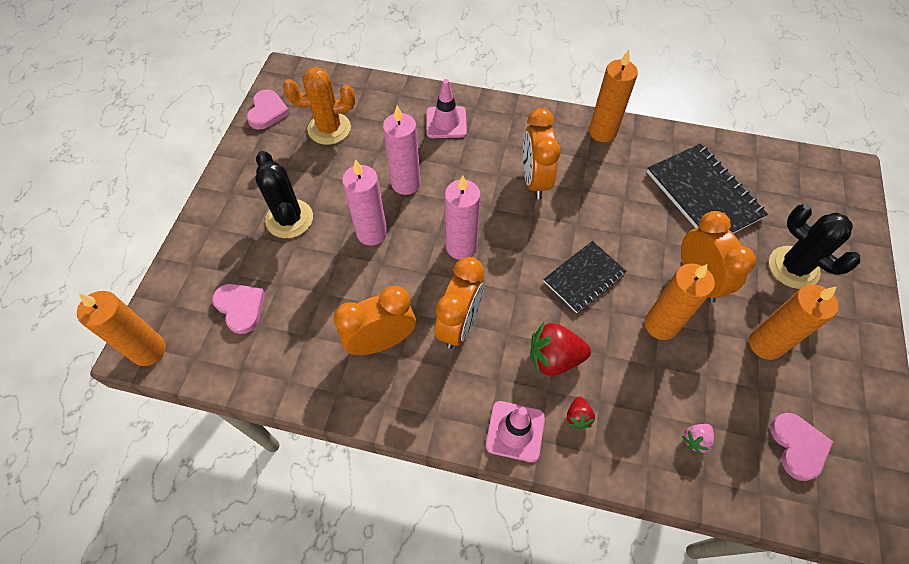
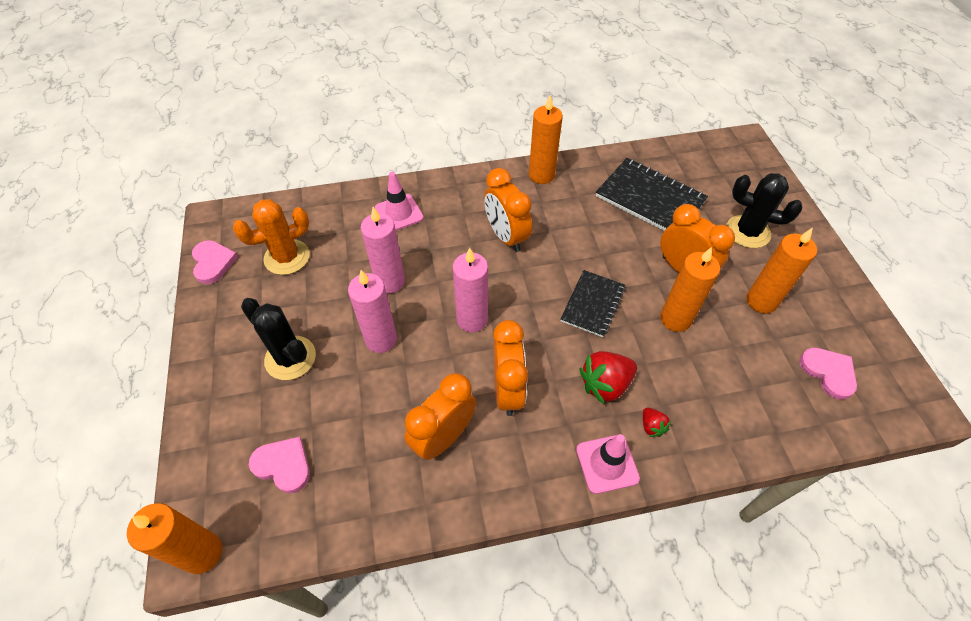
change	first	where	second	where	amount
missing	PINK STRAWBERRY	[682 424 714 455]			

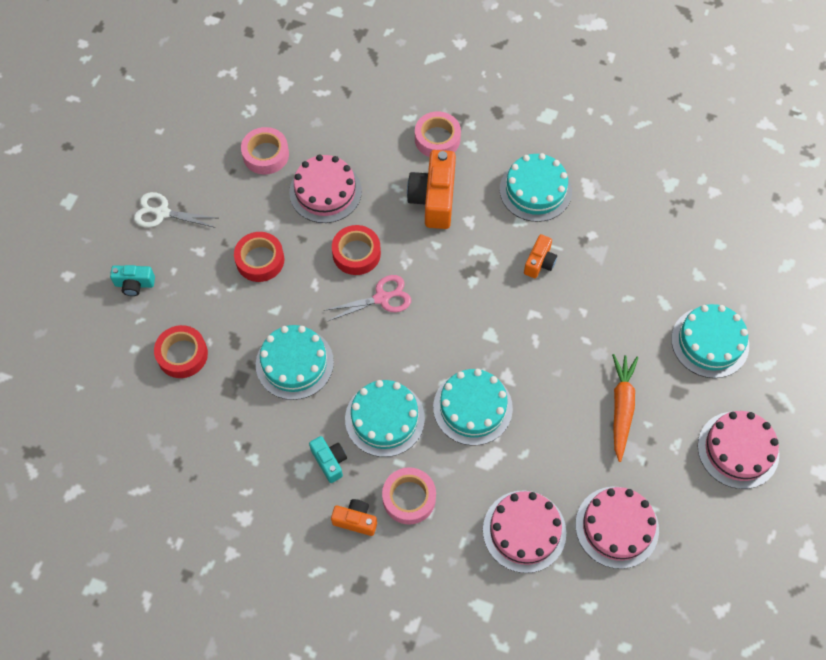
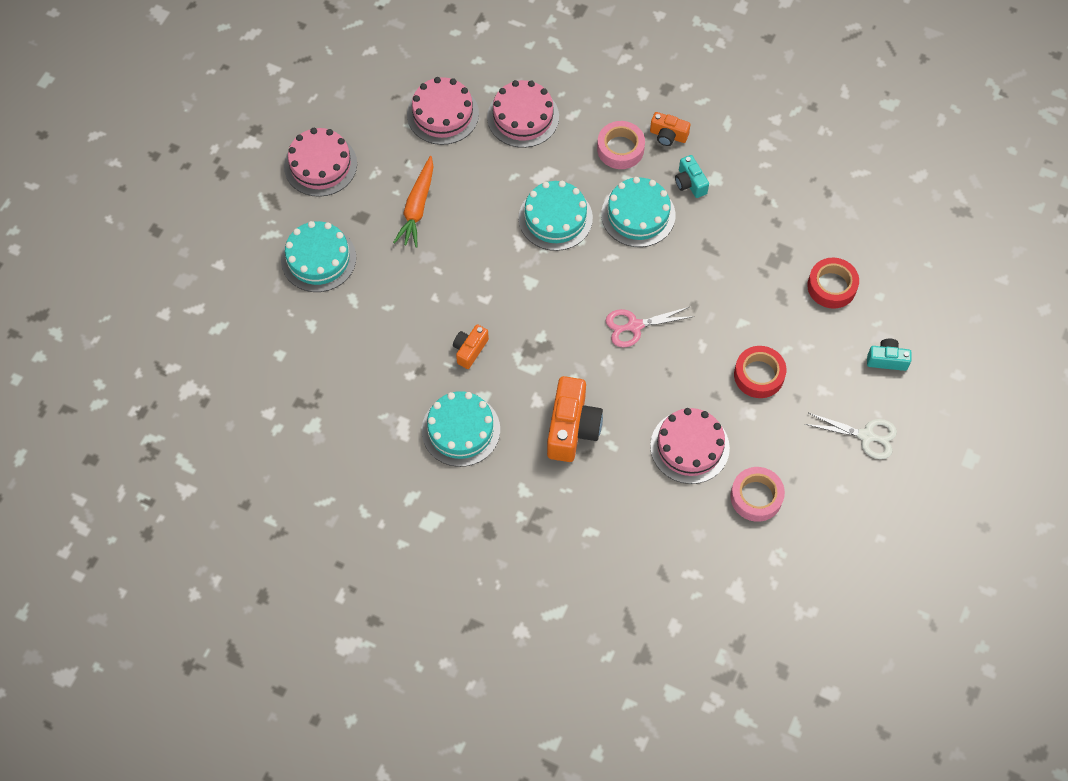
change	first	where	second	where	amount
missing	PINK TAPE	[415 112 461 157]			
missing	RED TAPE	[332 225 381 275]			
missing	TURQUOISE CAKE	[256 325 334 400]			

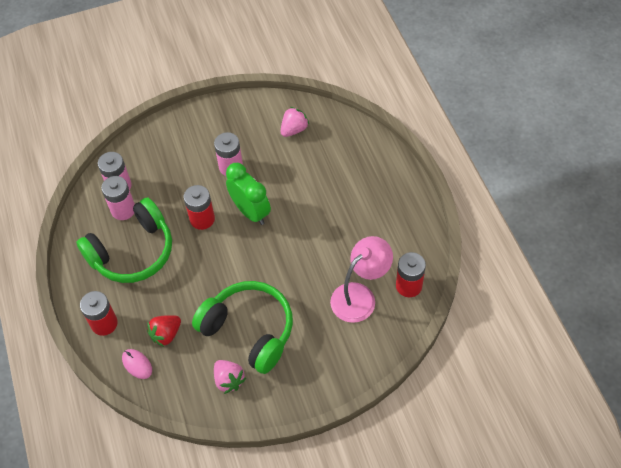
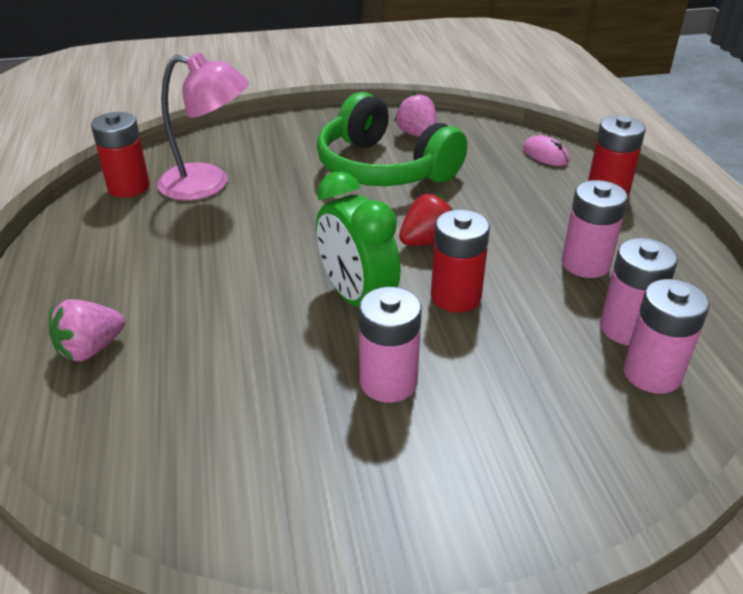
change	first	where	second	where	amount
relocated	PINK STRAWBERRY	[281 107 309 137]		[49 299 125 362]	
exchanged	GREEN HEADPHONES	[76 197 172 283]	PINK BATTERY	[562 180 628 278]	
spun	PINK LAMP	[330 236 393 323]		[157 52 249 200]	135 degrees counterclockwise
relocated	RED STRAWBERRY	[147 315 181 347]		[399 193 454 246]	

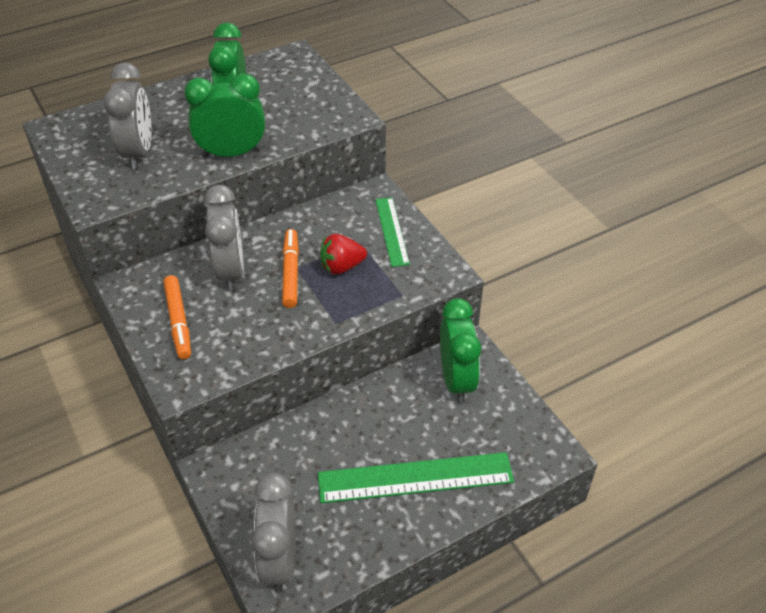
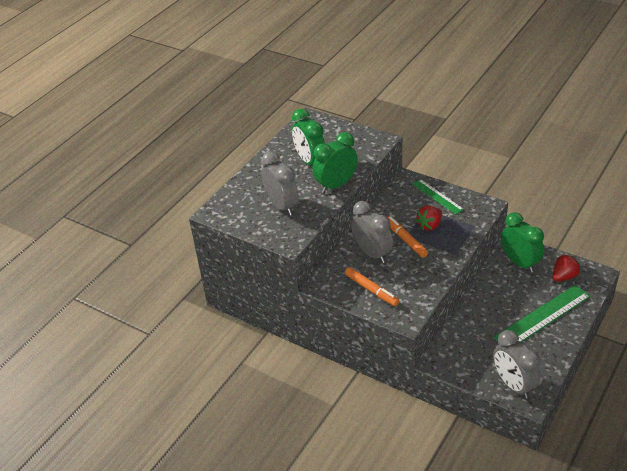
change	first	where	second	where	amount
appeared			RED STRAWBERRY	[553 254 580 282]	

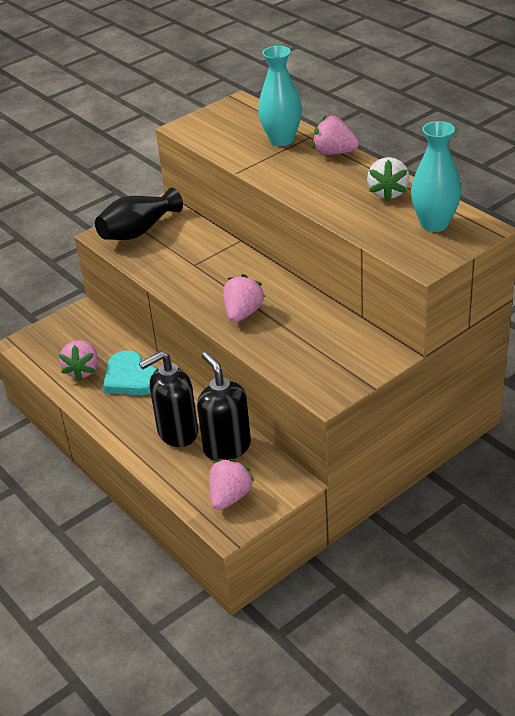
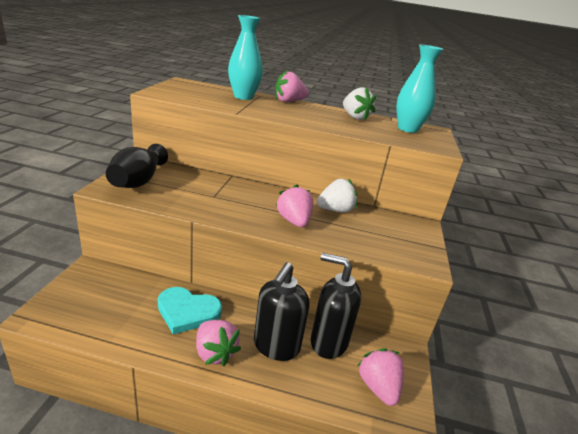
change	first	where	second	where	amount
relocated	PINK STRAWBERRY	[59 340 98 381]		[196 320 241 366]	
appeared			WHITE STRAWBERRY	[317 179 357 213]	

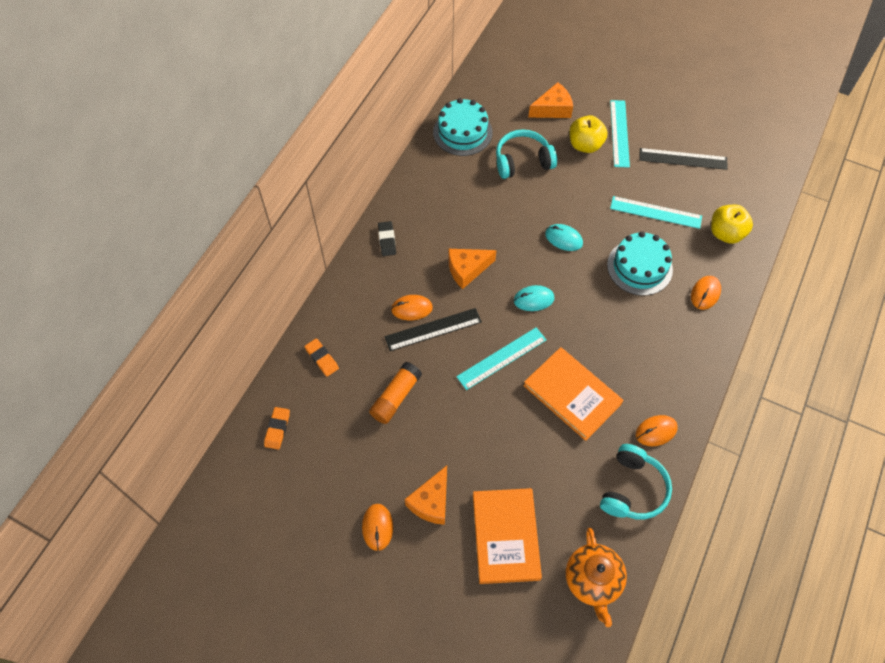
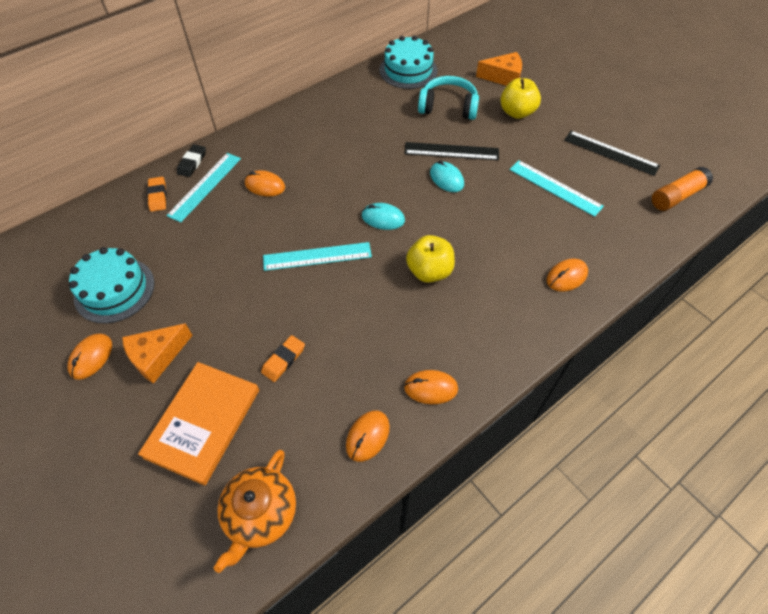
change	first	where	second	where	amount
relocated	TURQUOISE RULER	[610 100 630 168]		[166 153 241 222]	
relocated	YELLOW APPLE	[711 205 753 244]		[406 235 455 283]	
relocated	BLACK ERASER	[378 221 396 256]		[177 144 206 177]	
relocated	TURQUOISE CAKE	[607 231 673 296]		[69 247 155 324]	
missing	ORANGE CHEESE	[448 249 496 289]			
relocated	BLACK RULER	[385 308 482 351]		[404 142 499 160]	
missing	ORANGE BOOK	[523 347 624 441]			
relocated	ORANGE GLUE STICK	[369 362 422 424]		[652 167 713 211]	
relocated	ORANGE ERASER	[264 407 290 450]		[261 335 305 382]	
exchanged	TURQUOISE HEADPHONES	[600 444 672 519]	ORANGE MOUSE	[346 411 390 462]	

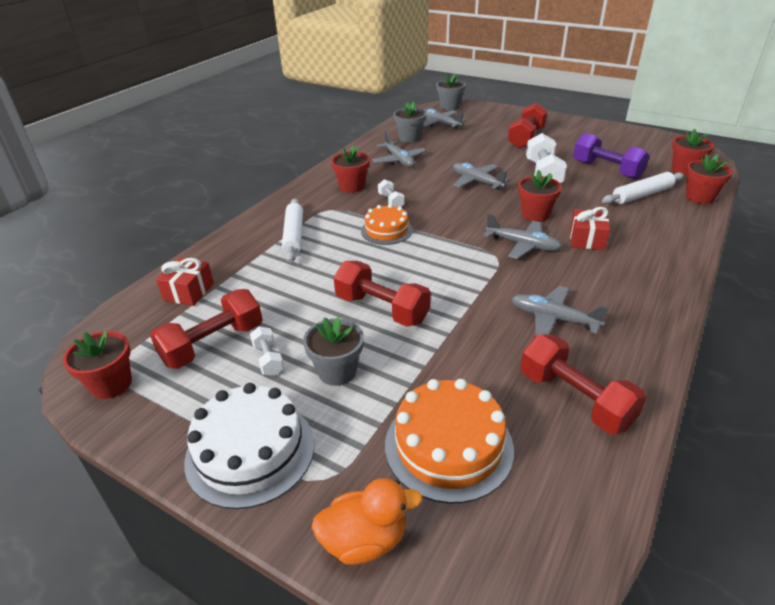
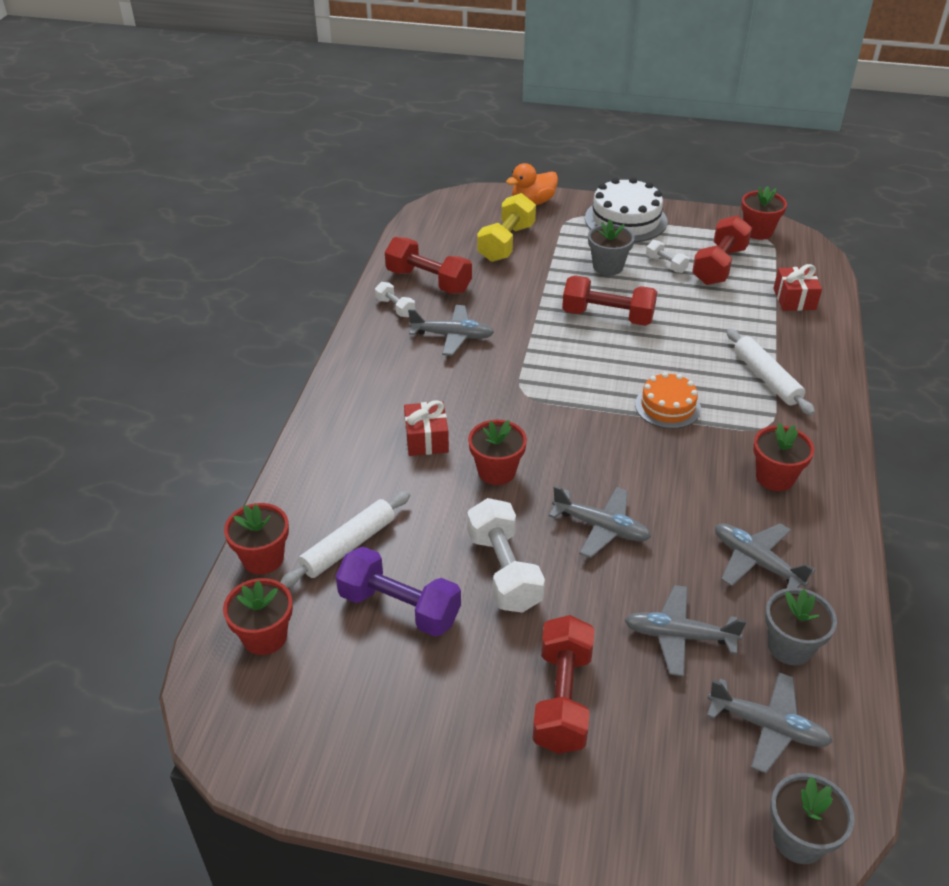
change	first	where	second	where	amount
relocated	WHITE DUMBBELL	[378 179 405 207]		[375 282 415 317]	
relocated	GREY PLANE	[484 214 562 259]		[624 585 746 677]	
exchanged	ORANGE CAKE	[385 379 514 504]	YELLOW DUMBBELL	[477 193 536 262]	

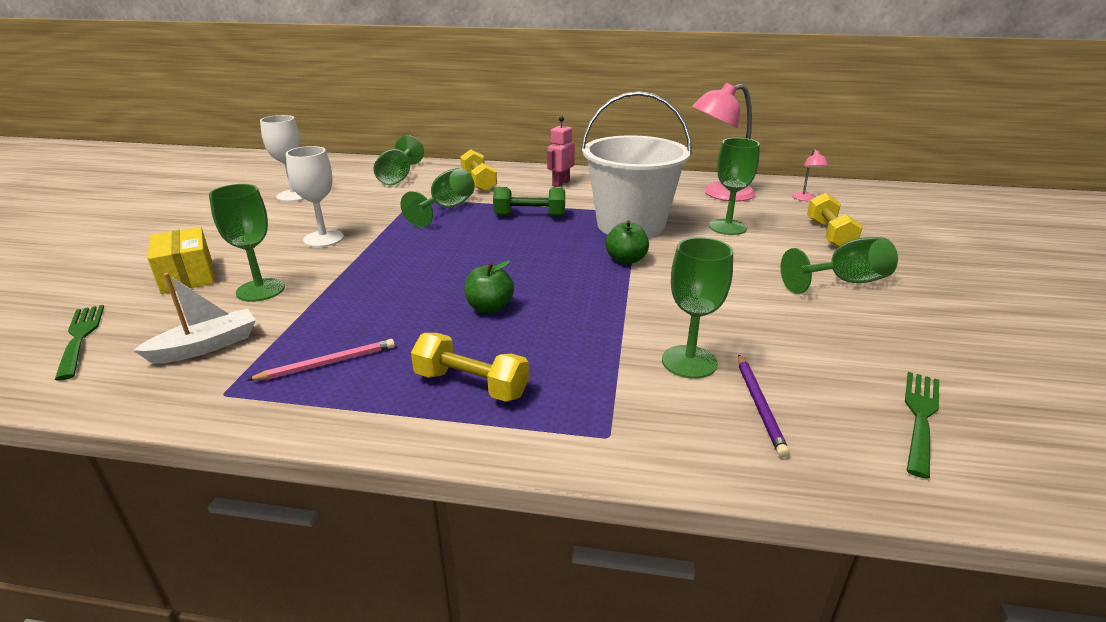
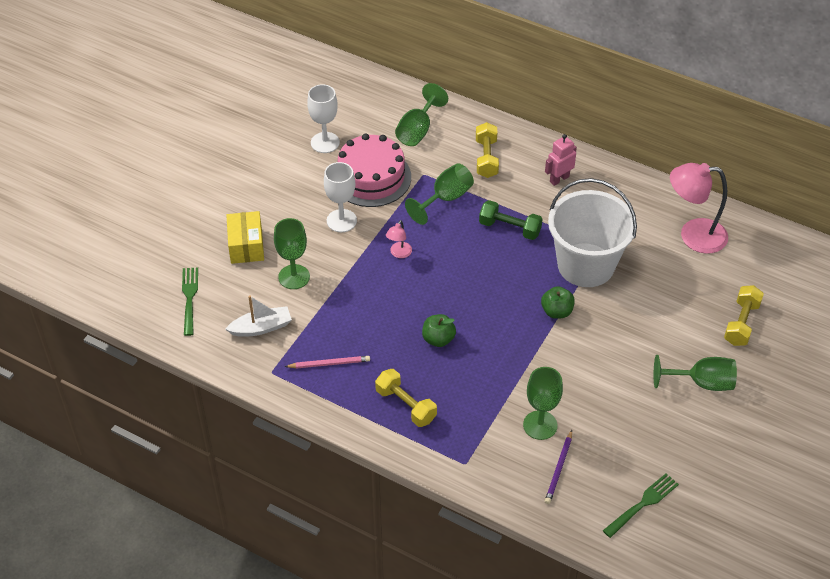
change	first	where	second	where	amount
missing	GREEN GOBLET	[709 138 760 235]			
relocated	PINK LAMP	[792 149 828 201]		[386 220 412 258]	
appeared			PINK CAKE	[338 134 411 207]	

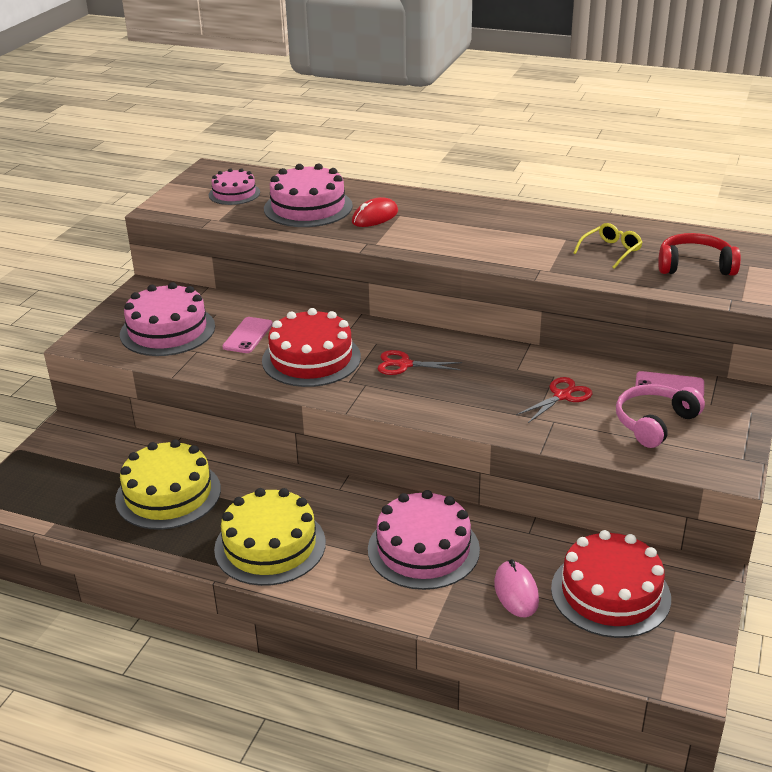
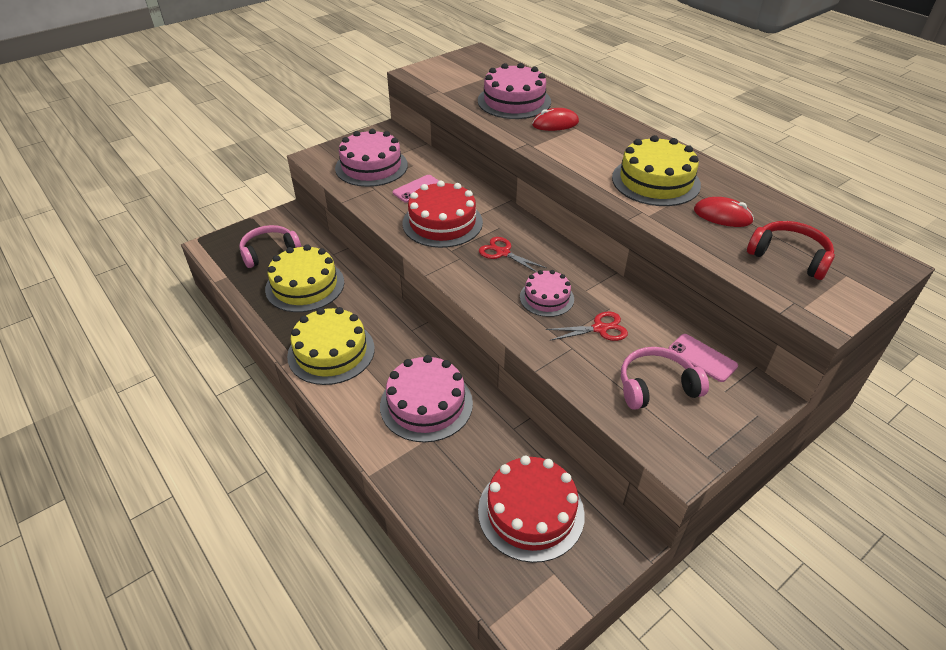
change	first	where	second	where	amount
relocated	PINK CAKE	[209 168 260 205]		[520 270 574 317]	
exchanged	YELLOW GLASSES	[573 223 643 269]	RED MOUSE	[694 197 754 227]	
missing	PINK MOUSE	[494 559 539 617]			
appeared			YELLOW CAKE	[612 135 701 206]	
appeared			PINK HEADPHONES	[239 225 301 268]	

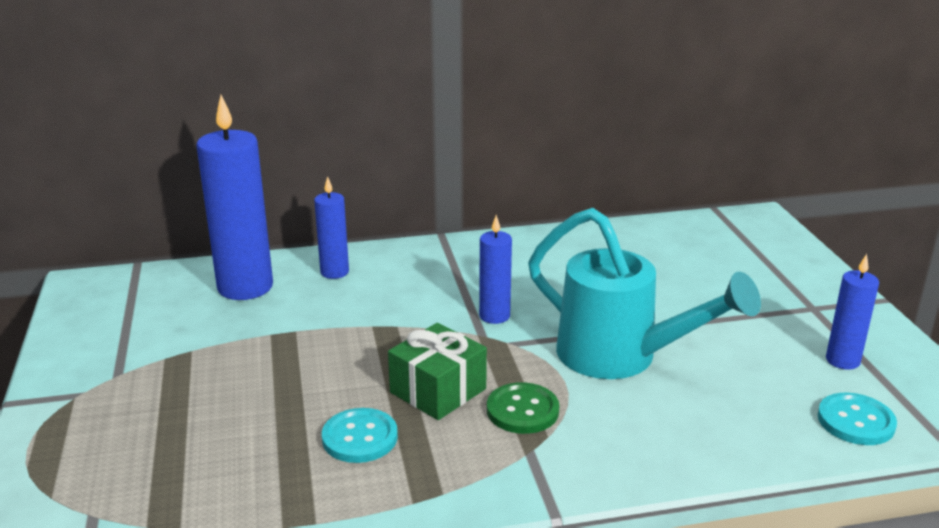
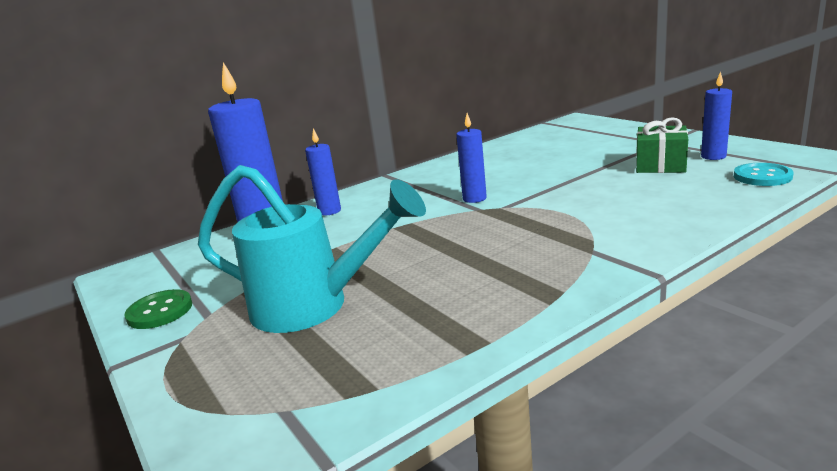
change	first	where	second	where	amount
relocated	TURQUOISE WATERING CAN	[528 208 761 379]		[198 165 426 333]	
relocated	GREEN GIFT	[388 323 487 420]		[636 117 688 173]	
relocated	GREEN BUTTON	[487 382 559 434]		[125 289 192 329]	
missing	TURQUOISE BUTTON	[322 408 398 463]			

